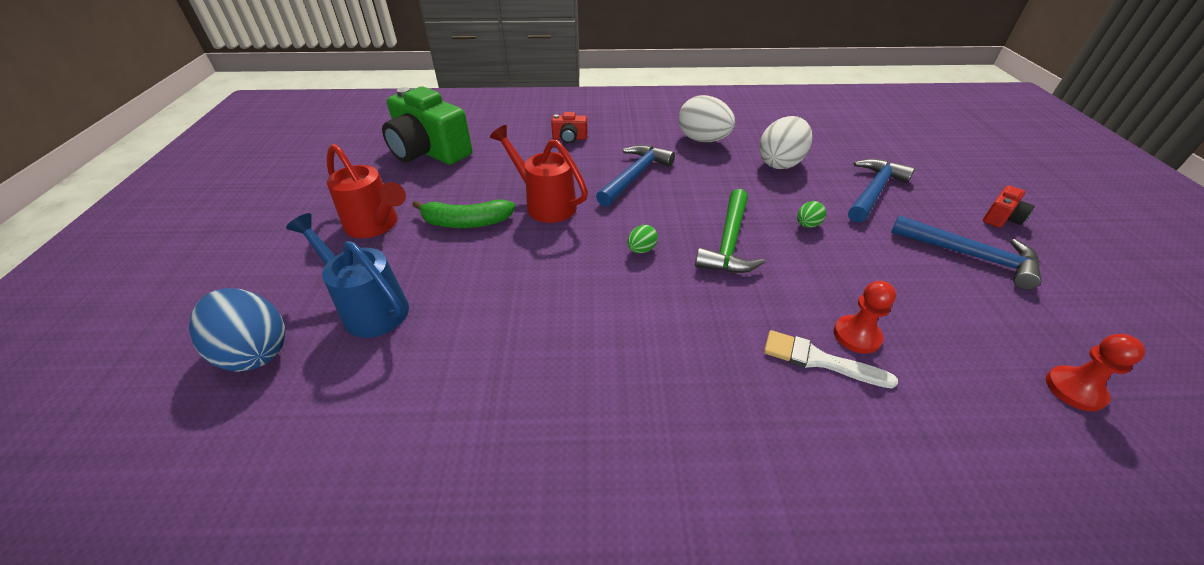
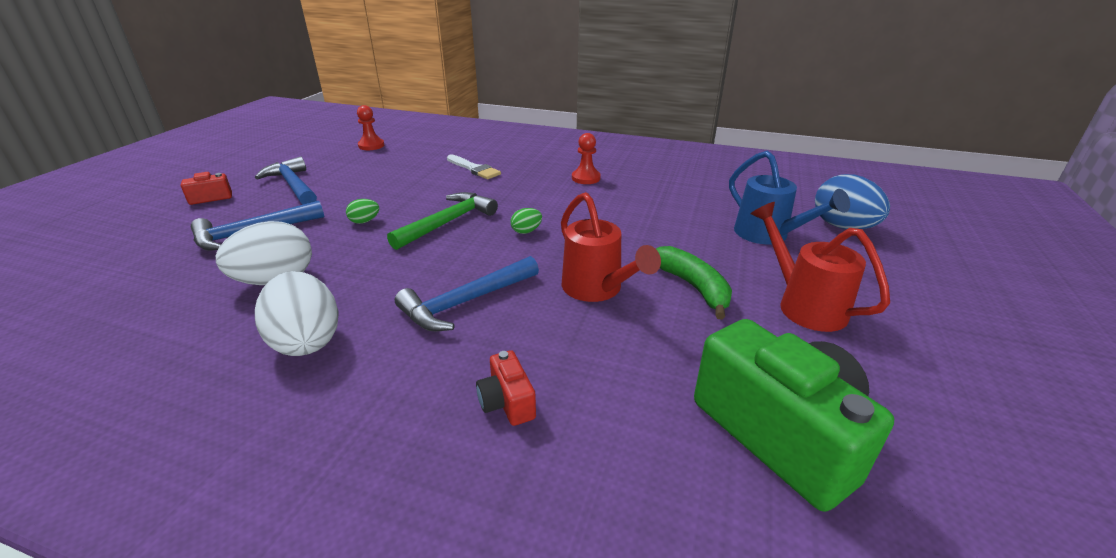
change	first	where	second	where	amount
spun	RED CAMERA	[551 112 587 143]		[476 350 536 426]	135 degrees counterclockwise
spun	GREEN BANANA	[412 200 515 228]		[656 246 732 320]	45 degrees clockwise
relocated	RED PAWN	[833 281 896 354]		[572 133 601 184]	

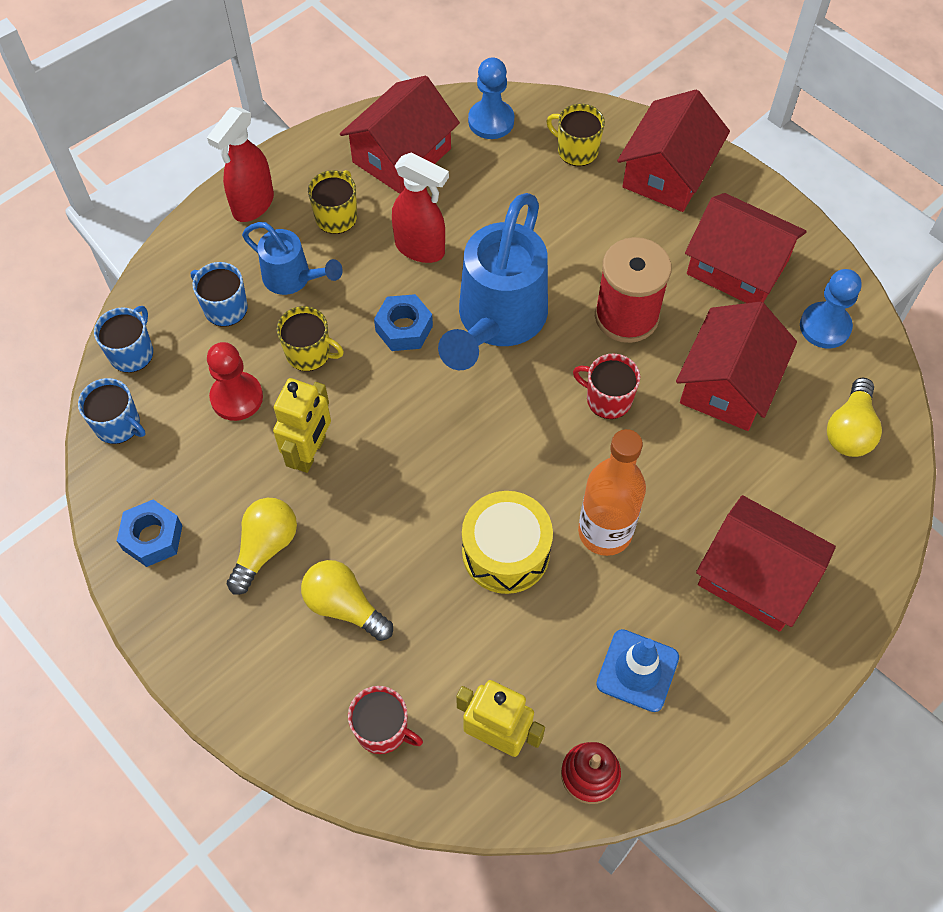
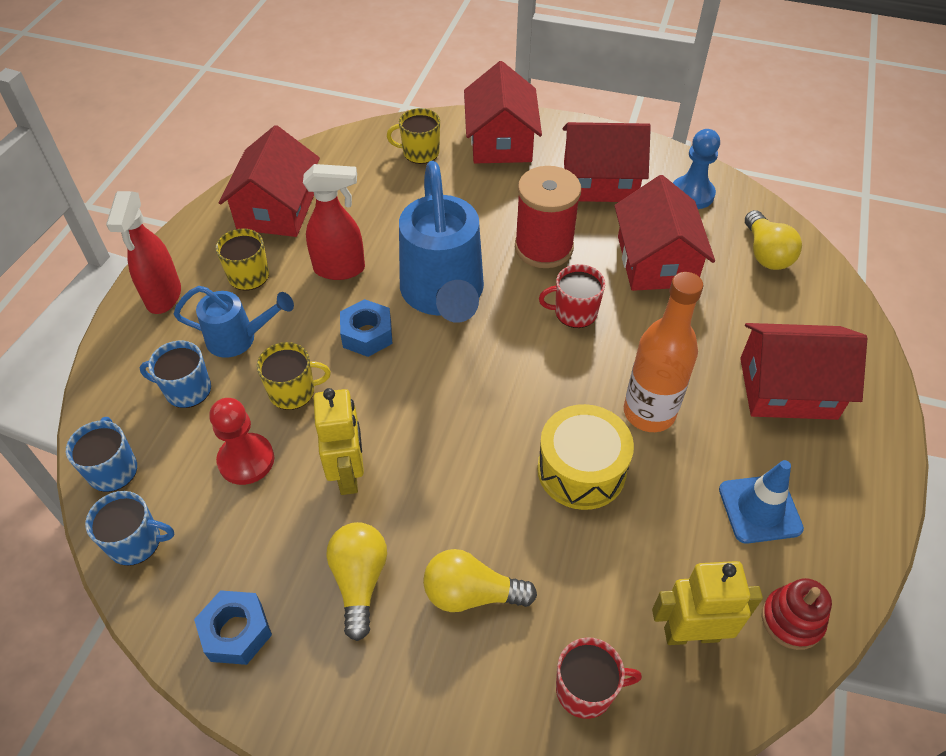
change	first	where	second	where	amount
missing	BLUE PAWN	[468 57 514 139]			

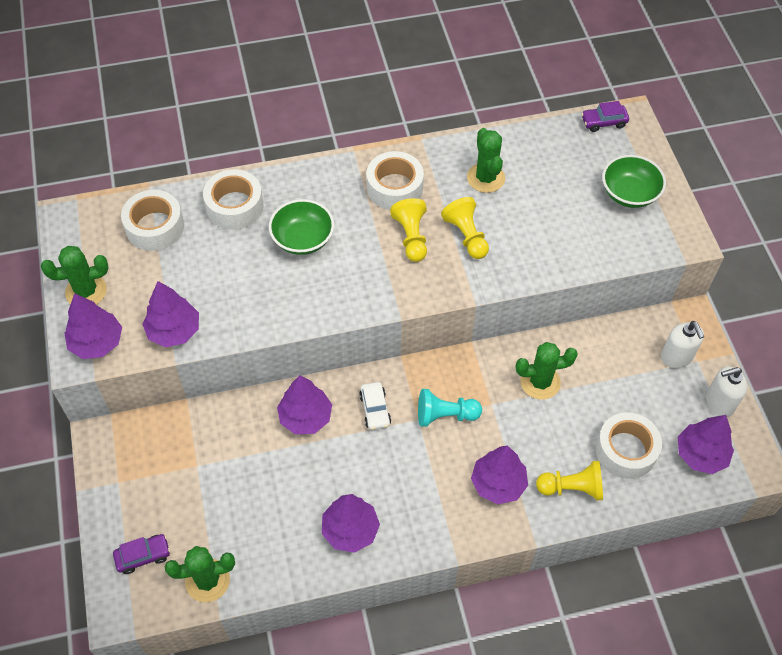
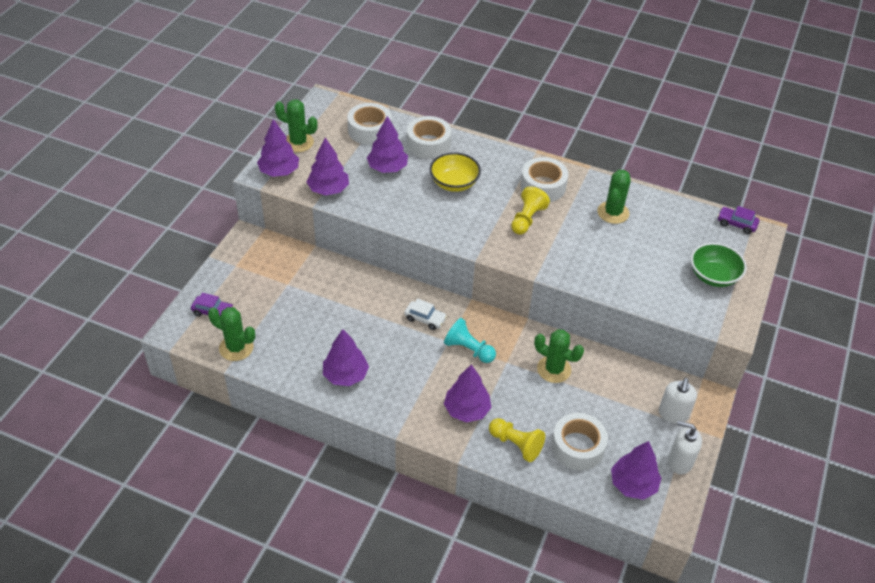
change	first	where	second	where	amount
missing	YELLOW PAWN	[441 197 489 259]			
colour	GREEN BOWL	[269 199 334 255]	YELLOW BOWL	[430 153 481 192]	
relocated	PURPLE TREE	[277 376 332 435]		[367 116 408 173]	
spun	WHITE CAR	[359 382 391 430]		[404 298 447 330]	90 degrees counterclockwise

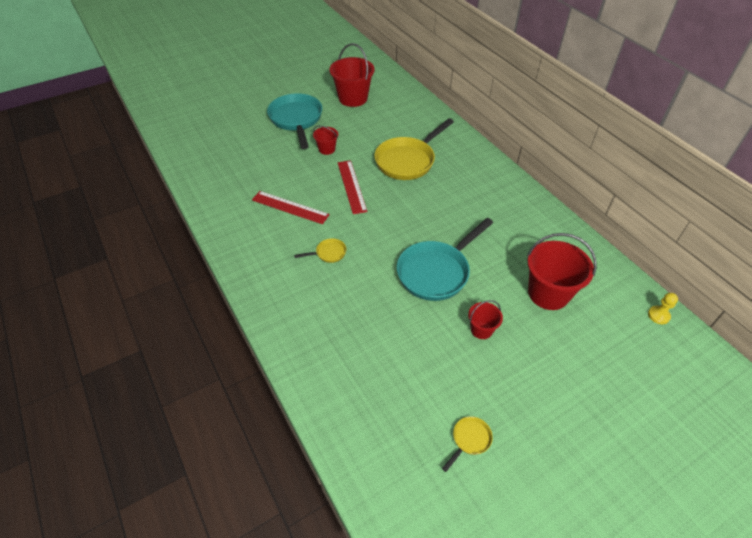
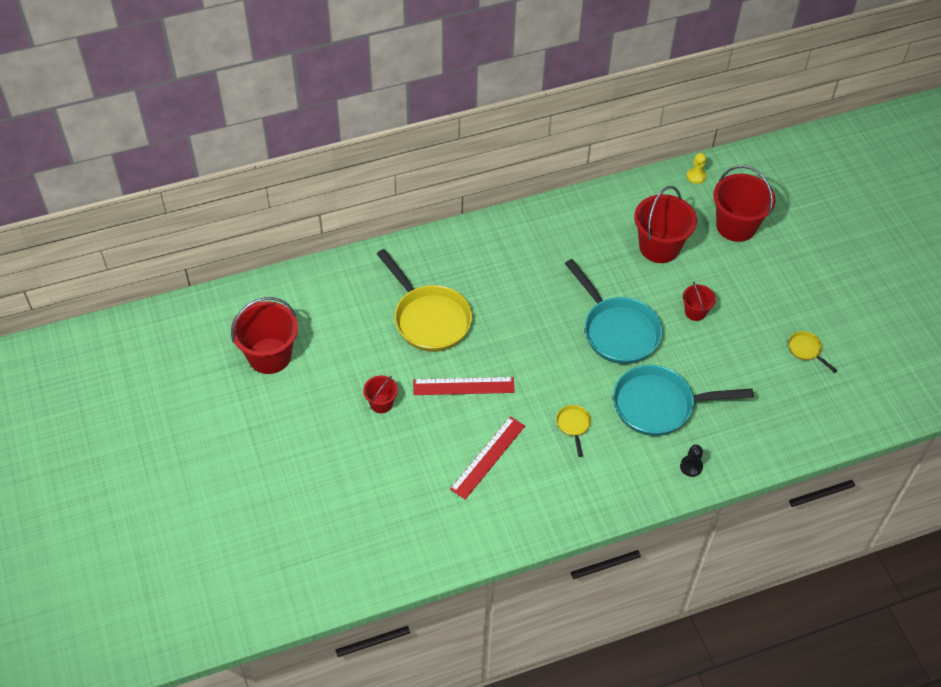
change	first	where	second	where	amount
relocated	TURQUOISE PAN	[267 93 322 149]		[613 365 754 436]	
appeared			RED BUCKET	[713 165 775 242]	
appeared			BLACK PAWN	[680 445 703 477]	

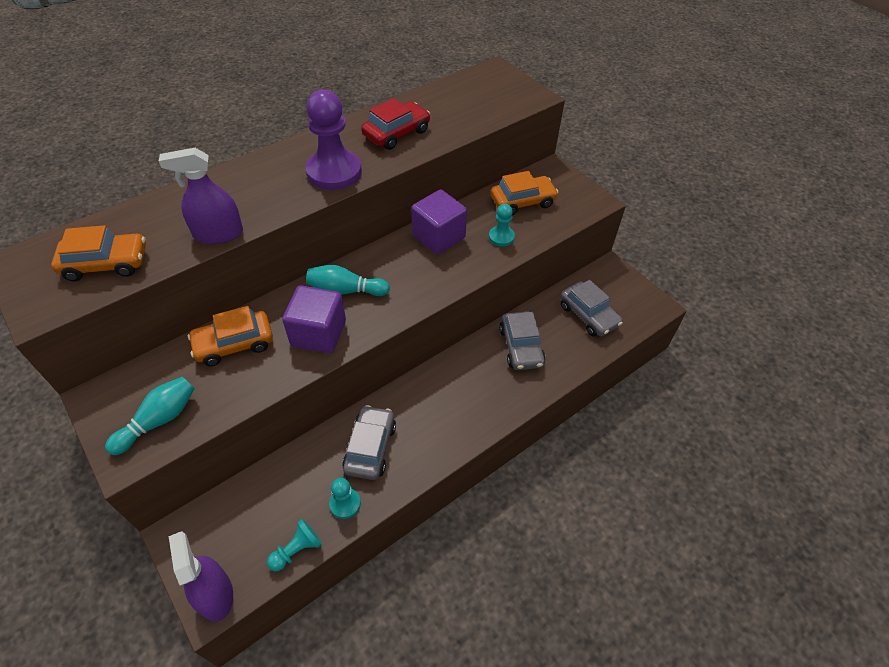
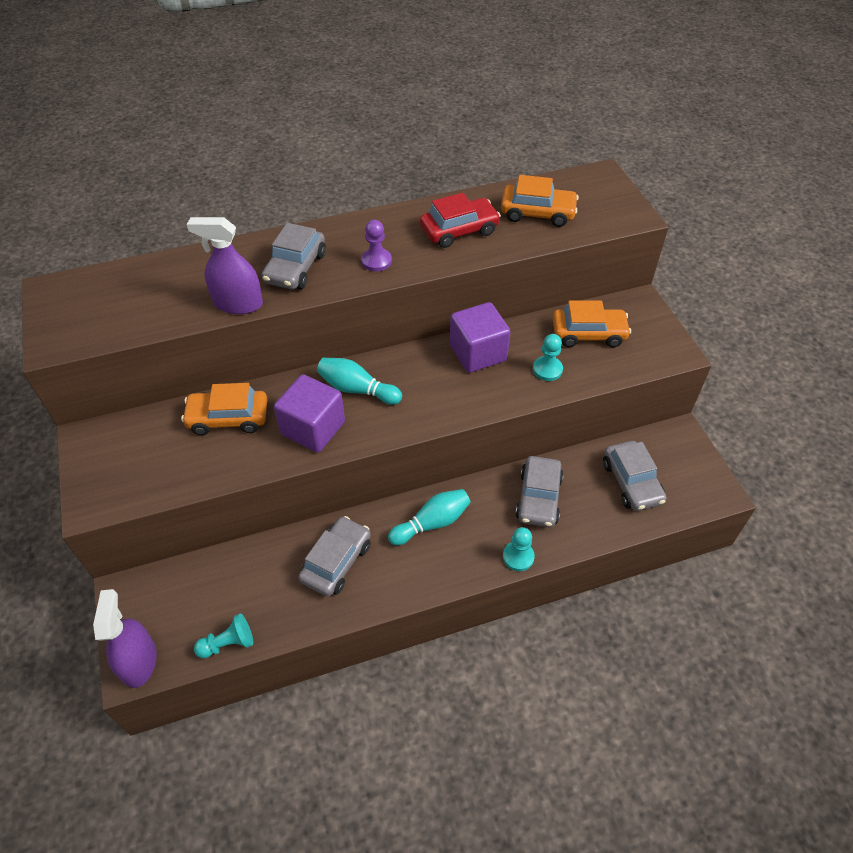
change	first	where	second	where	amount
size	PURPLE PAWN	[306 89 362 190]		[361 220 392 272]	x0.51
relocated	ORANGE CAR	[51 225 146 281]		[501 175 579 227]	
relocated	TURQUOISE BOWLING PIN	[105 376 195 455]		[388 489 471 545]	
relocated	TURQUOISE PAWN	[329 478 361 519]		[503 527 535 571]	
appeared			GREY CAR	[262 223 326 289]	

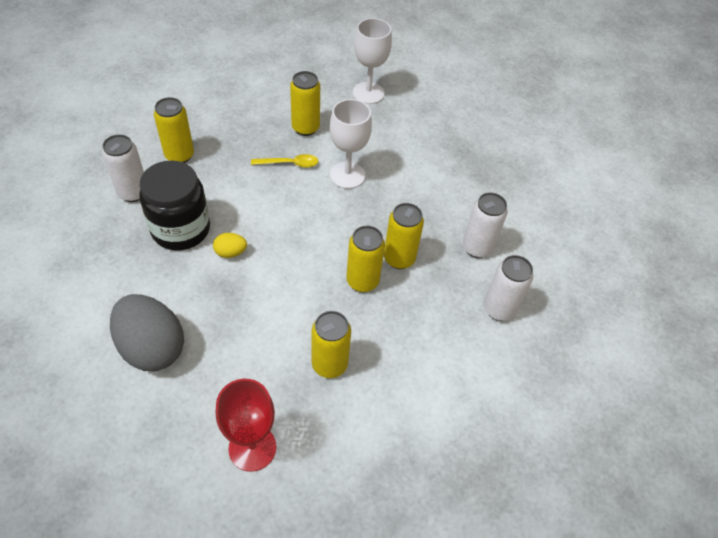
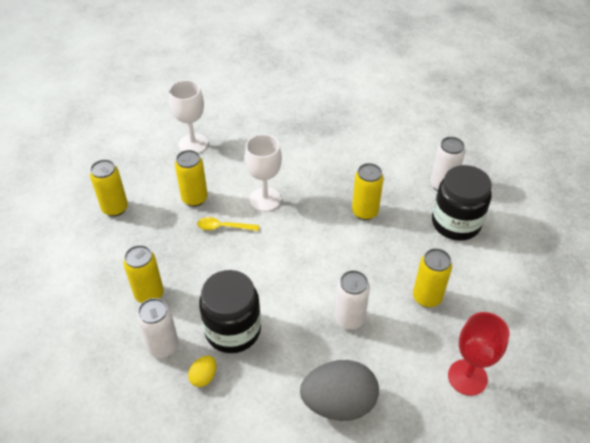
change	first	where	second	where	amount
spun	YELLOW SPOON	[251 154 318 168]		[197 217 259 231]	120 degrees counterclockwise
relocated	WHITE CAN	[463 192 507 258]		[335 270 370 330]	
relocated	YELLOW CAN	[346 226 385 292]		[90 160 128 217]	
relocated	YELLOW EGG	[213 233 247 258]		[188 356 216 387]	
appeared			BLACK JAR	[432 165 492 241]	

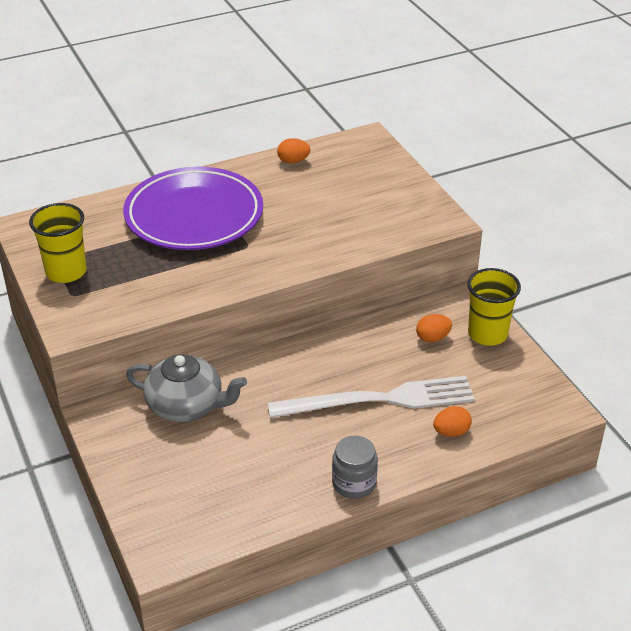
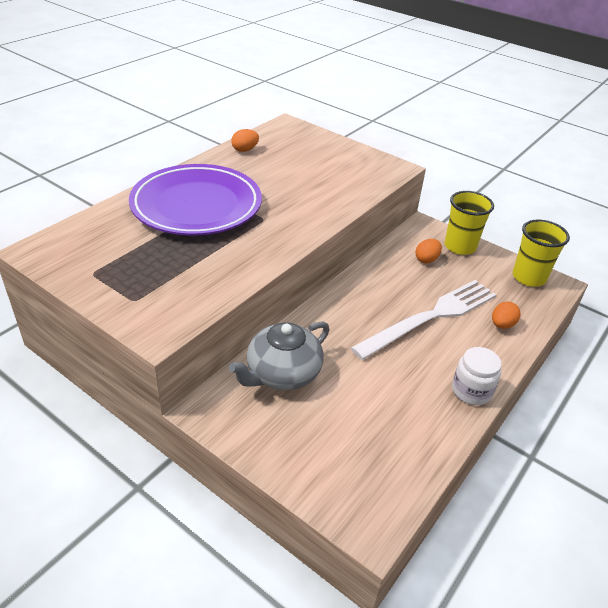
change	first	where	second	where	amount
relocated	YELLOW CUP	[29 203 87 283]		[513 219 570 287]	
spun	GREY TEAPOT	[126 354 247 422]		[229 321 330 390]	150 degrees clockwise
colour	GREY JAR	[332 435 378 499]	WHITE JAR	[452 347 502 405]	

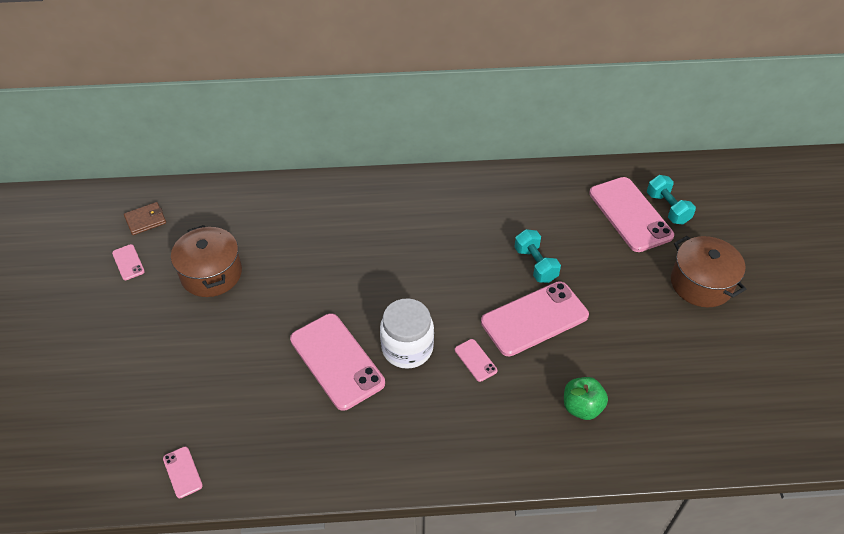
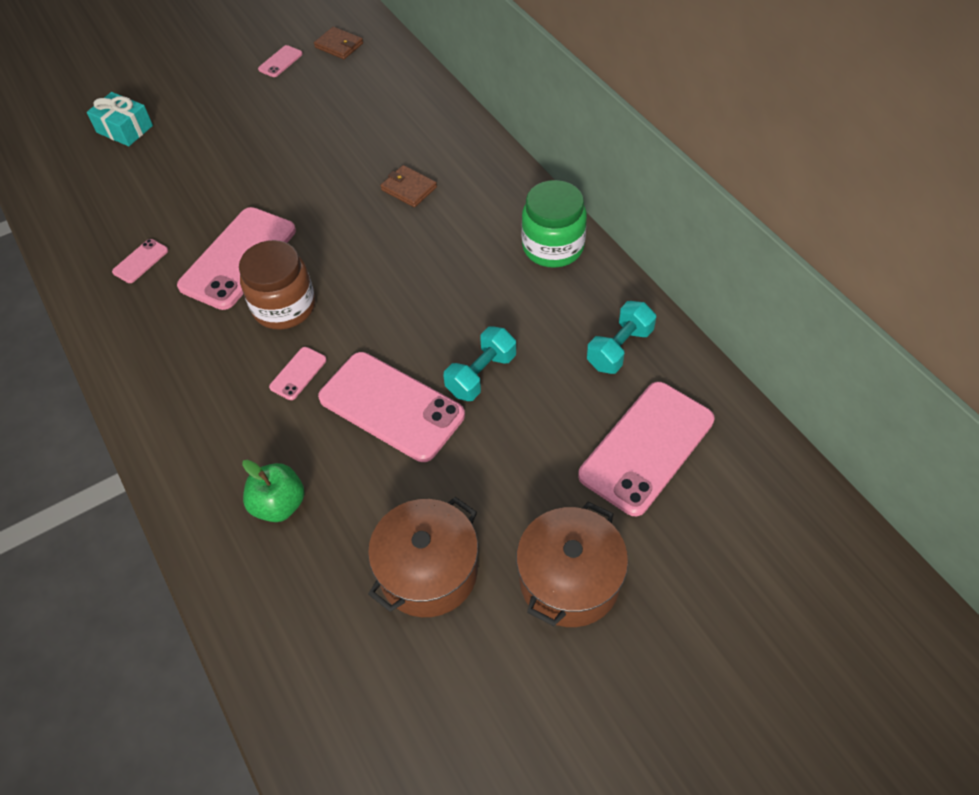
change	first	where	second	where	amount
relocated	TURQUOISE DUMBBELL	[647 175 696 225]		[587 301 656 374]	
relocated	BROWN POT	[171 225 242 297]		[368 497 478 617]	
colour	WHITE JAR	[380 298 434 369]	BROWN JAR	[239 240 315 329]	
relocated	PINK PHONE	[163 447 203 498]		[112 239 168 283]	
appeared			TURQUOISE GIFT	[87 92 153 146]	
appeared			BROWN WALLET	[380 165 437 207]	
appeared			GREEN JAR	[522 180 587 268]	

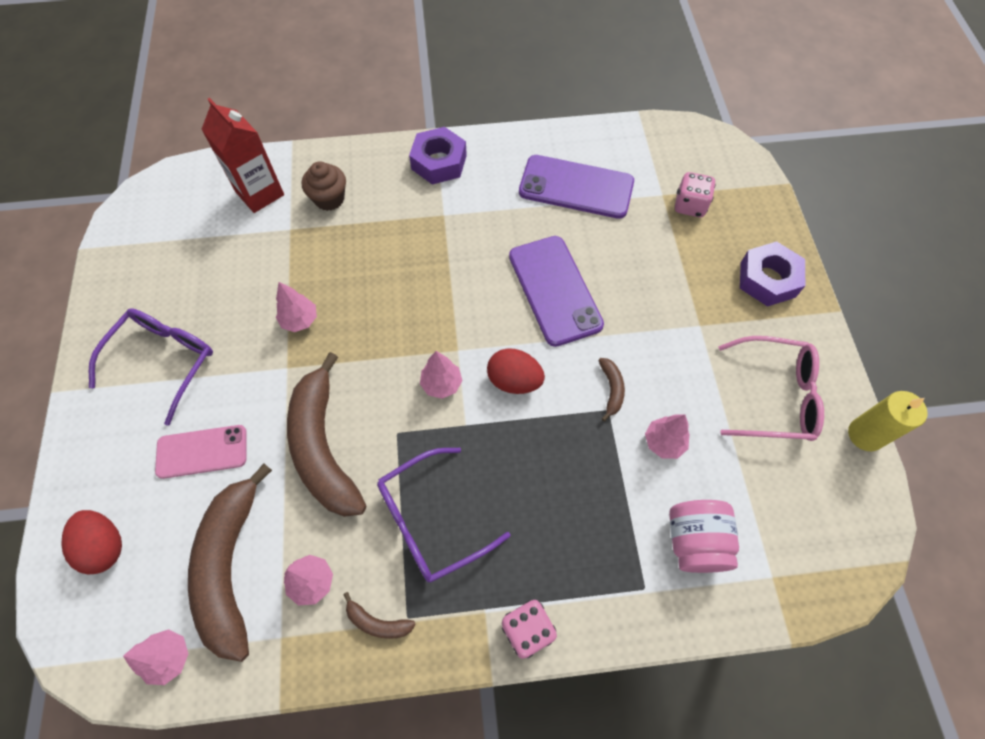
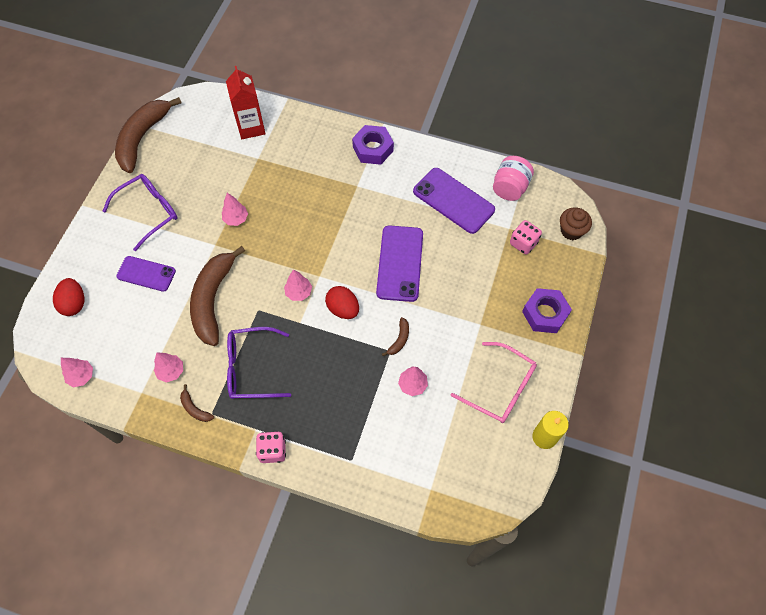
change	first	where	second	where	amount
relocated	BROWN CUPCAKE	[302 161 346 211]		[560 207 592 240]	
colour	PINK PHONE	[155 425 247 479]	PURPLE PHONE	[116 256 176 292]	
relocated	BROWN BANANA	[188 464 272 662]		[115 97 182 173]	
relocated	PINK JAR	[669 500 739 573]		[493 156 534 201]	

